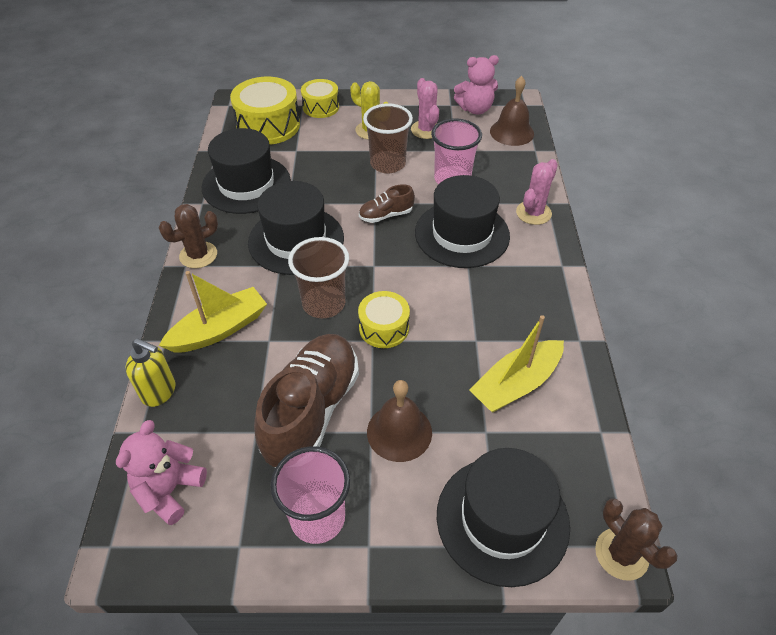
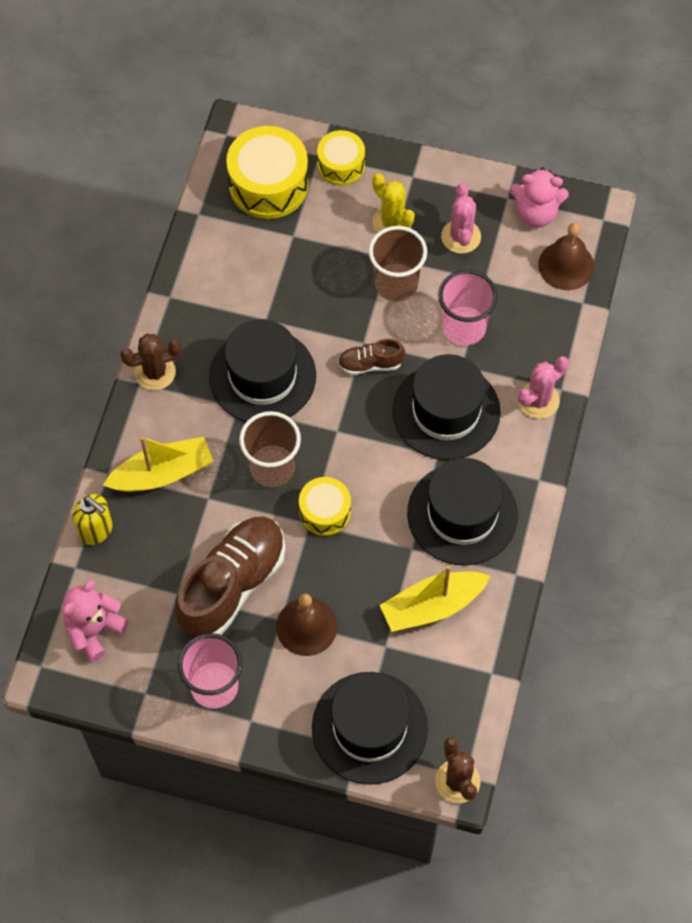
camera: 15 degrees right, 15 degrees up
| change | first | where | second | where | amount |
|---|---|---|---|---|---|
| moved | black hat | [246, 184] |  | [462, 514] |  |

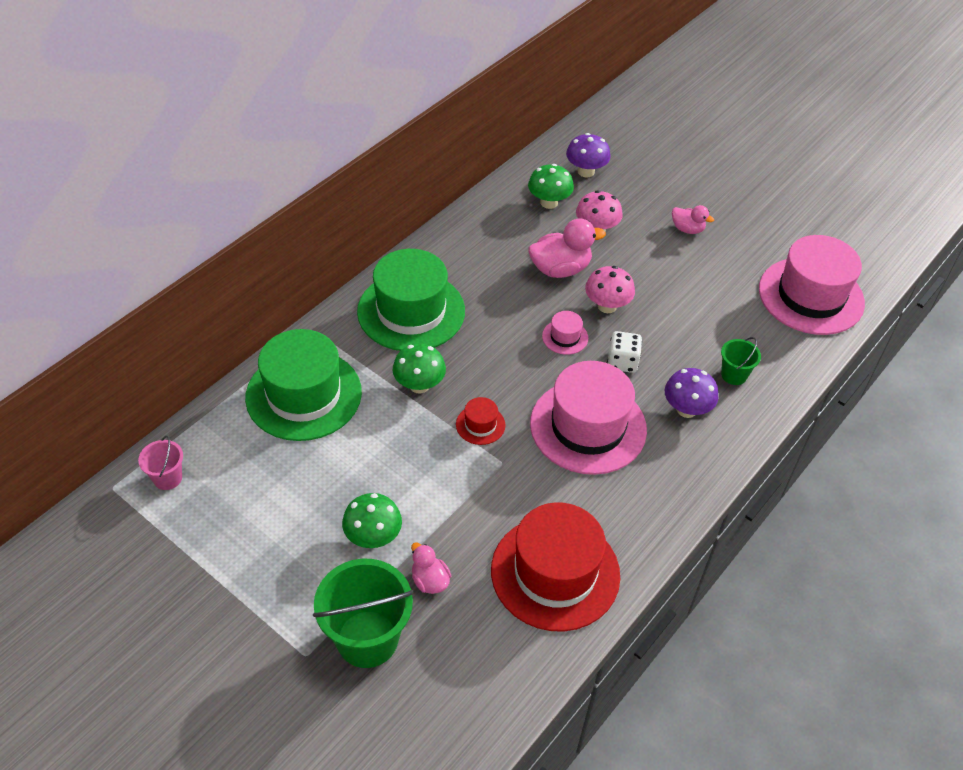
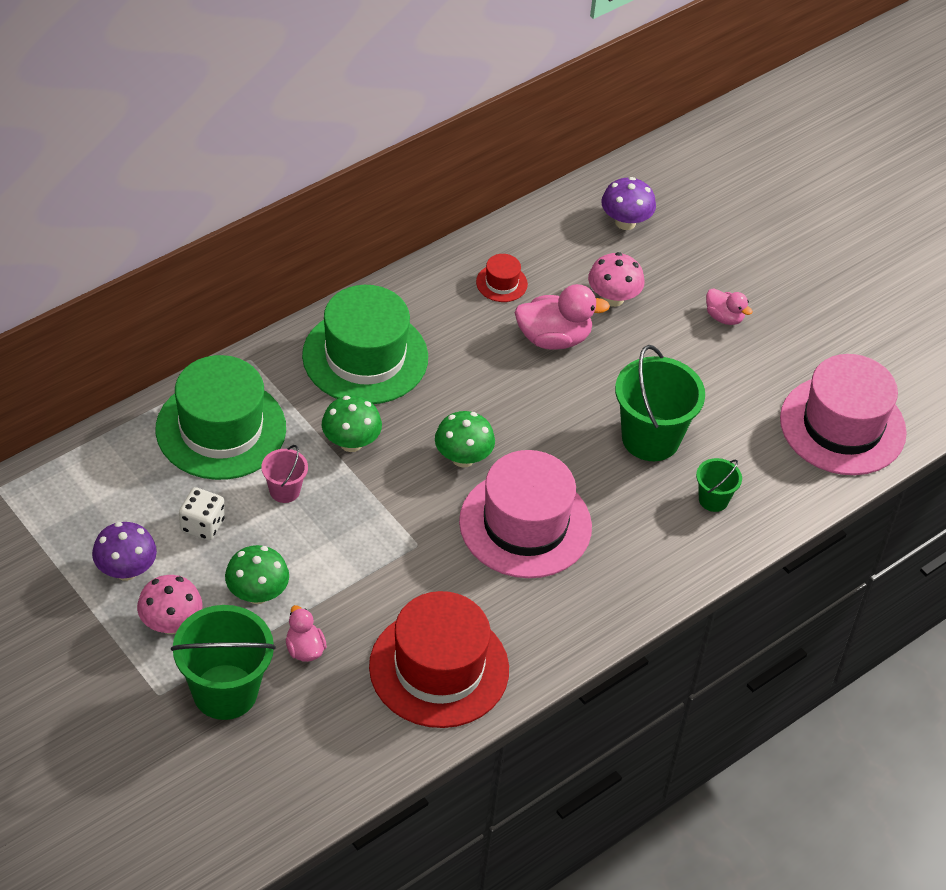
camera: 10 degrees right, 0 degrees up
| change | first | where | second | where | amount |
|---|---|---|---|---|---|
| moved | purple mushroom | [686, 409] |  | [126, 570] |  |
| moved | pink mushroom | [607, 306] |  | [171, 623] |  |
| moved | white dice | [622, 362] |  | [202, 525] |  |
| moved | pink bucket | [167, 478] |  | [284, 490] |  |
| moved | green mushroom | [549, 202] |  | [463, 458] |  |
| moved | red hat | [480, 425] |  | [501, 283] |  |
| added |  |  | green bucket | [650, 438] |  |
| removed | pink hat | [565, 337] |  |  |  |

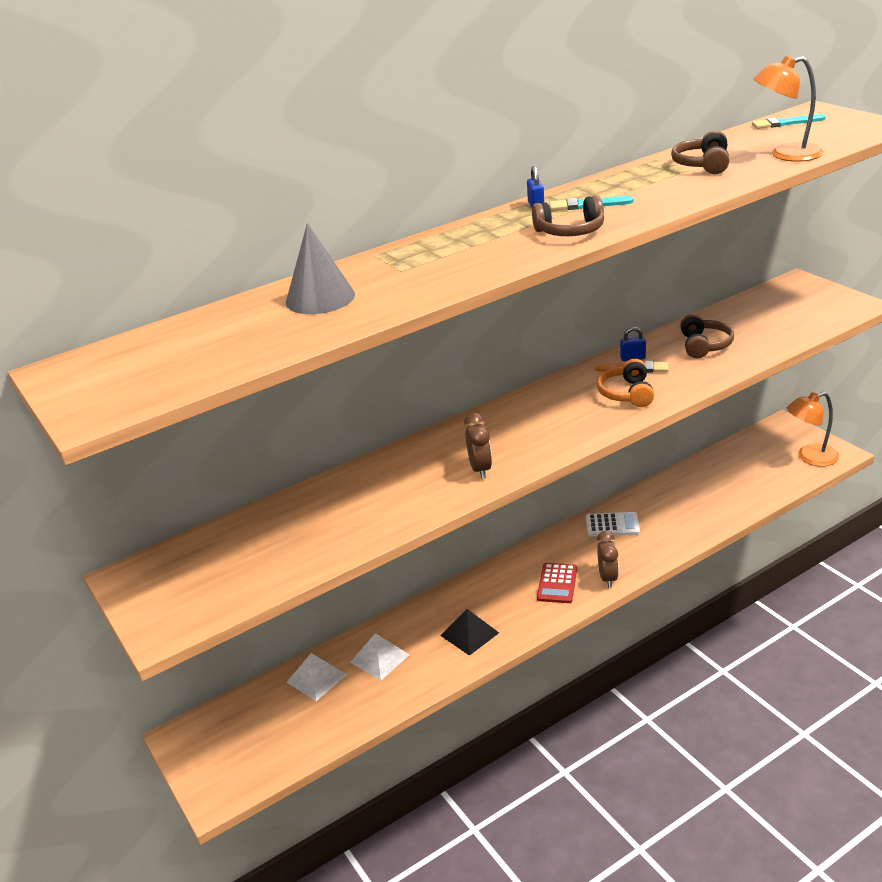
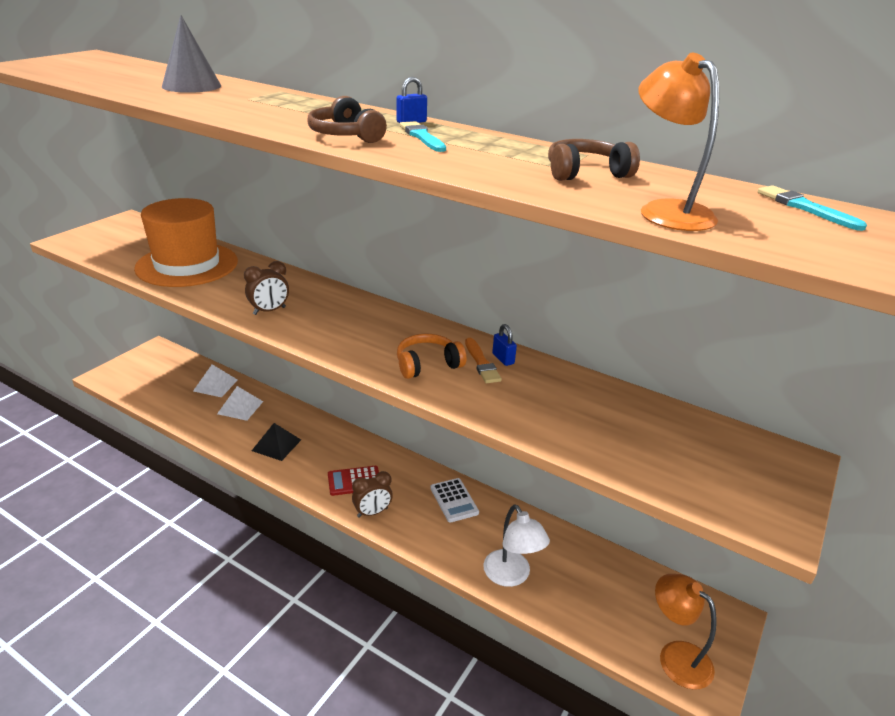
camera: 60 degrees right, 0 degrees up
| change | first | where | second | where | amount |
|---|---|---|---|---|---|
| added |  |  | orange hat | [187, 265] |  |
| added |  |  | white lamp | [511, 576] |  |
| removed | brown headphones | [704, 345] |  |  |  |

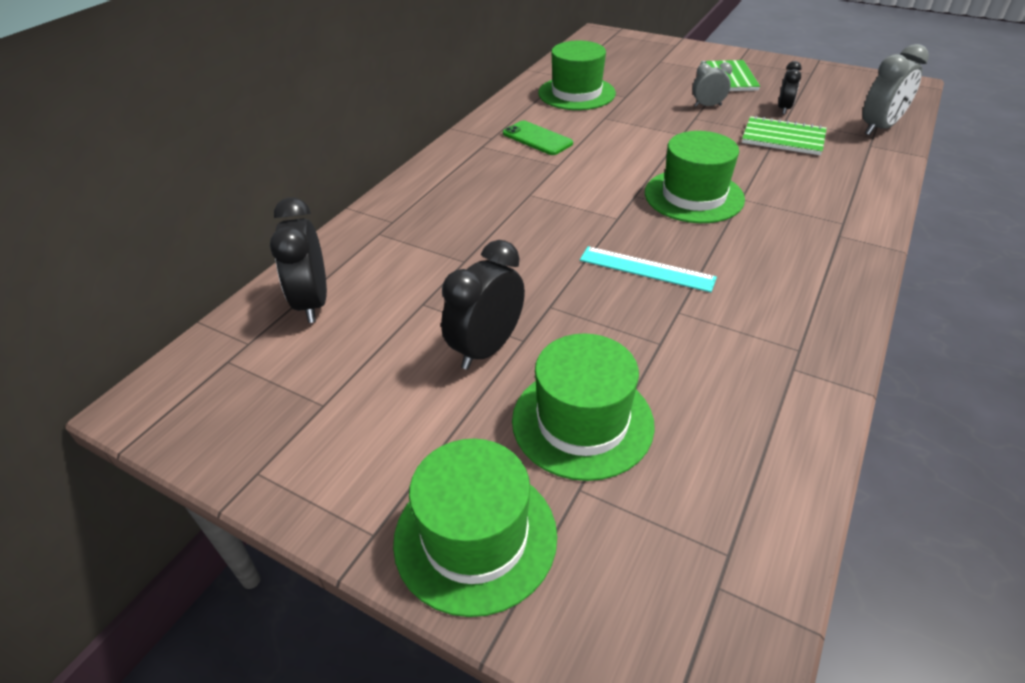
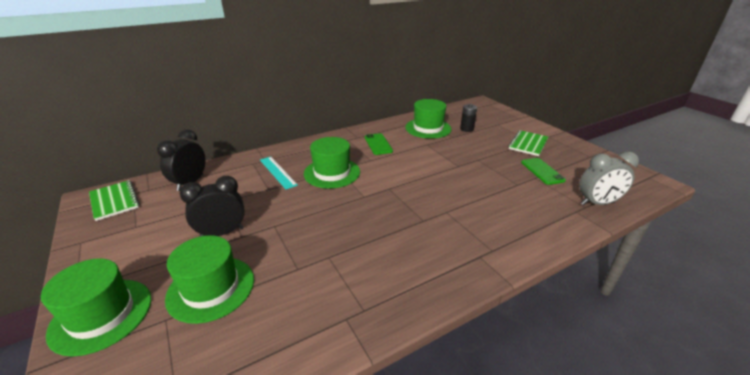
camera: 30 degrees right, 10 degrees down
| change | first | where | second | where | amount |
|---|---|---|---|---|---|
| moved | green notebook | [783, 138] |  | [114, 201] |  |
| moved | turquoise ruler | [646, 269] |  | [278, 172] |  |
| moved | green hat | [693, 196] |  | [332, 173] |  |
| added |  |  | black battery | [466, 129] |  |
| replaced | black clock | [783, 109] | green phone | [542, 171] |  |
| removed | grey clock | [707, 106] |  |  |  |

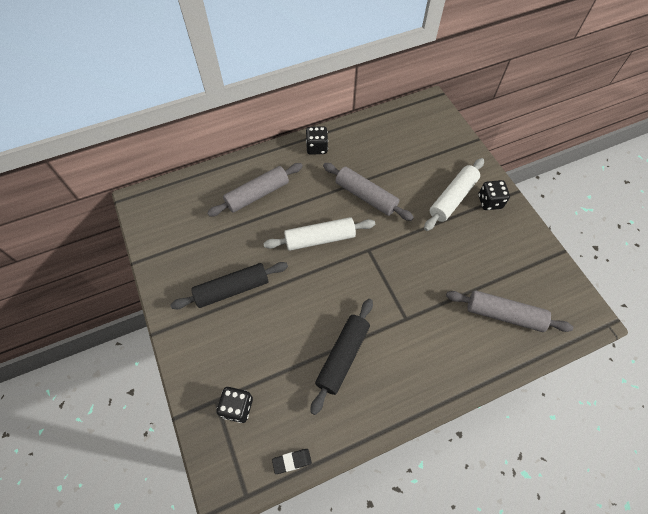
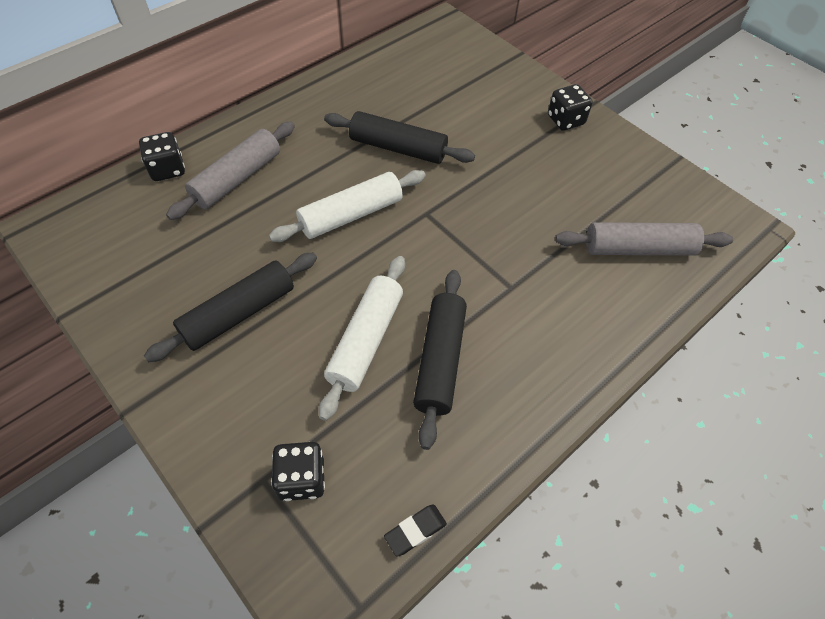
camera: 20 degrees left, 5 degrees down
| change | first | where | second | where | amount |
|---|---|---|---|---|---|
| moved | black dice | [317, 147] |  | [167, 169] |  |
| moved | white rolling pin | [452, 198] |  | [365, 340] |  |
| recoloured | grey rolling pin | [366, 196] | black rolling pin | [398, 148] |  |

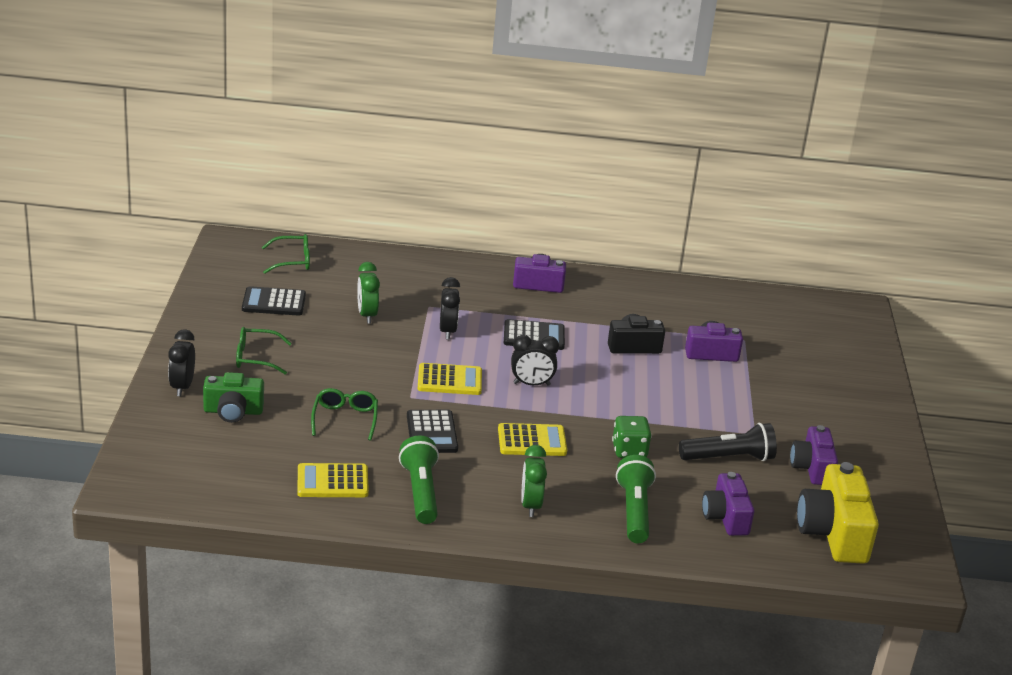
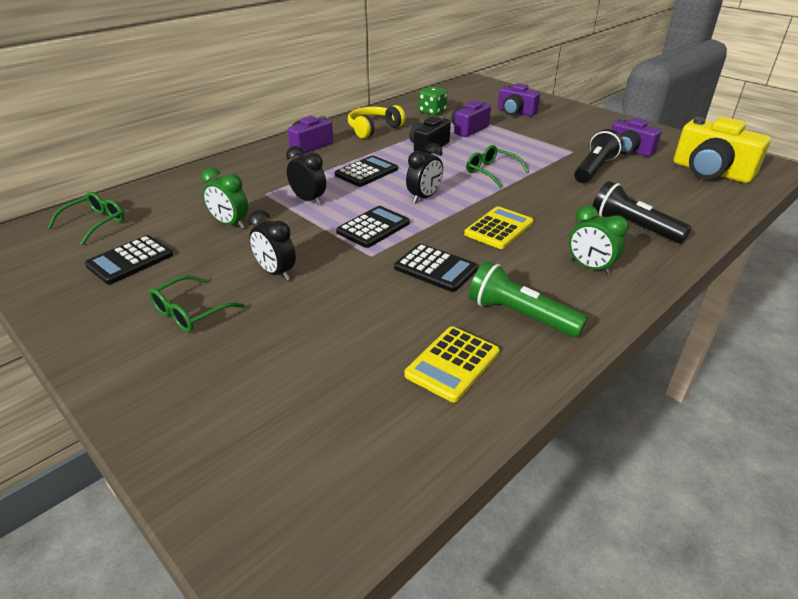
camera: 45 degrees left, 5 degrees up
| change | first | where | second | where | amount |
|---|---|---|---|---|---|
| moved | black clock | [182, 387] |  | [276, 273] |  |
| recoloured | yellow calculator | [449, 380] | black calculator | [373, 227] |  |
| added |  |  | yellow headphones | [373, 129] |  |
| moved | green dice | [629, 451] |  | [432, 112] |  |
| moved | green glasses | [345, 419] |  | [491, 172] |  |
| moved | purple camera | [725, 517] |  | [515, 112] |  |
| recoloured | green flashlight | [634, 511] | black flashlight | [633, 227] |  |
| removed | green camera | [233, 411] |  |  |  |

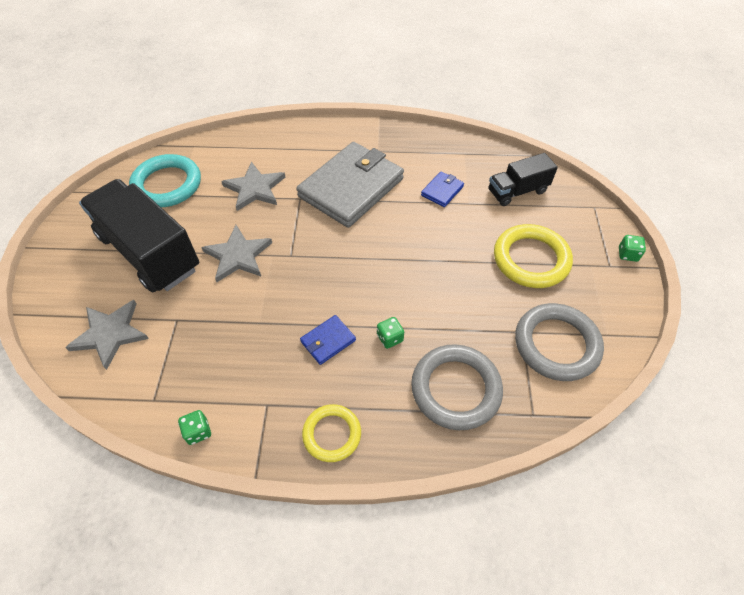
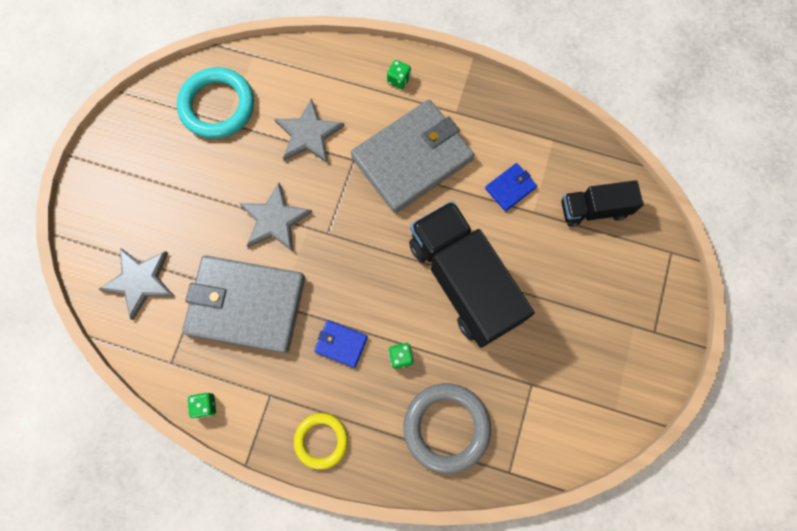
camera: 15 degrees right, 20 degrees up
| change | first | where | second | where | amount |
|---|---|---|---|---|---|
| added |  |  | grey wallet | [246, 305] |  |
| turned | blue wallet | [328, 341] |  | [341, 344] | 45 degrees clockwise |
| moved | green dice | [627, 254] |  | [398, 80] |  |
| moved | black truck | [149, 252] |  | [463, 281] |  |
| removed | yellow ring | [531, 259] |  |  |  |
| removed | grey ring | [556, 344] |  |  |  |

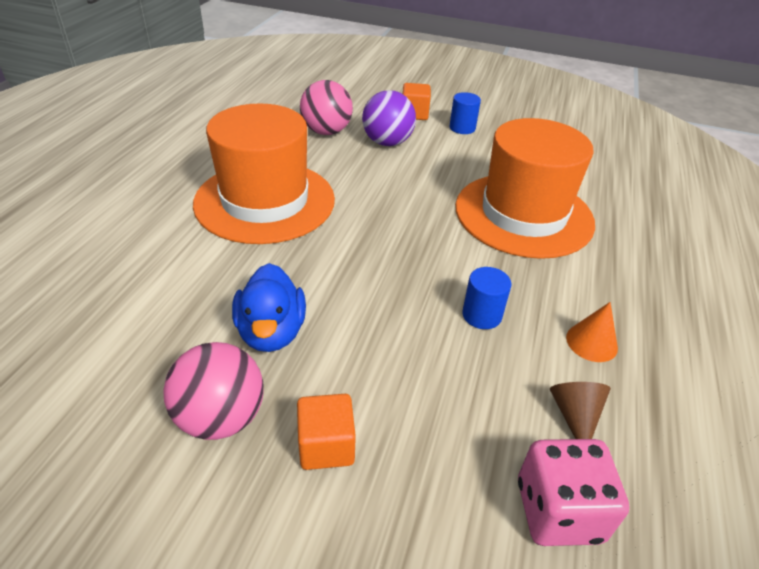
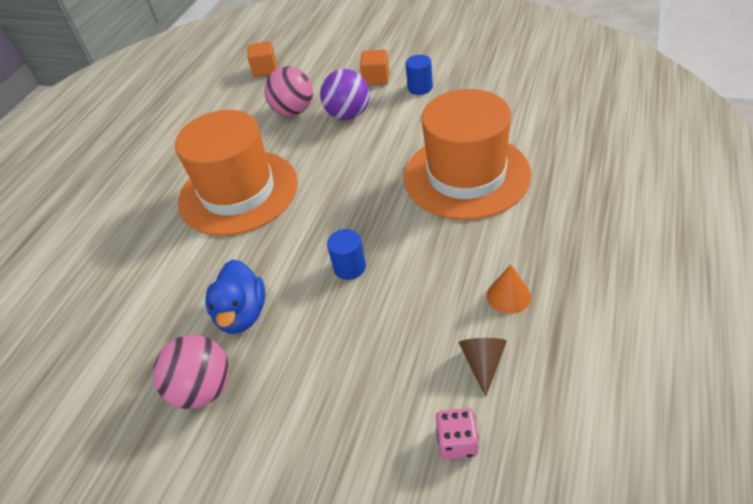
camera: 10 degrees right, 5 degrees up
| change | first | where | second | where | amount |
|---|---|---|---|---|---|
| moved | orange cube | [326, 446] |  | [265, 69] |  |
| moved | blue cylinder | [481, 315] |  | [349, 267] |  |
| resized | pink dice | [558, 511] |  | [457, 442] | x0.63 |

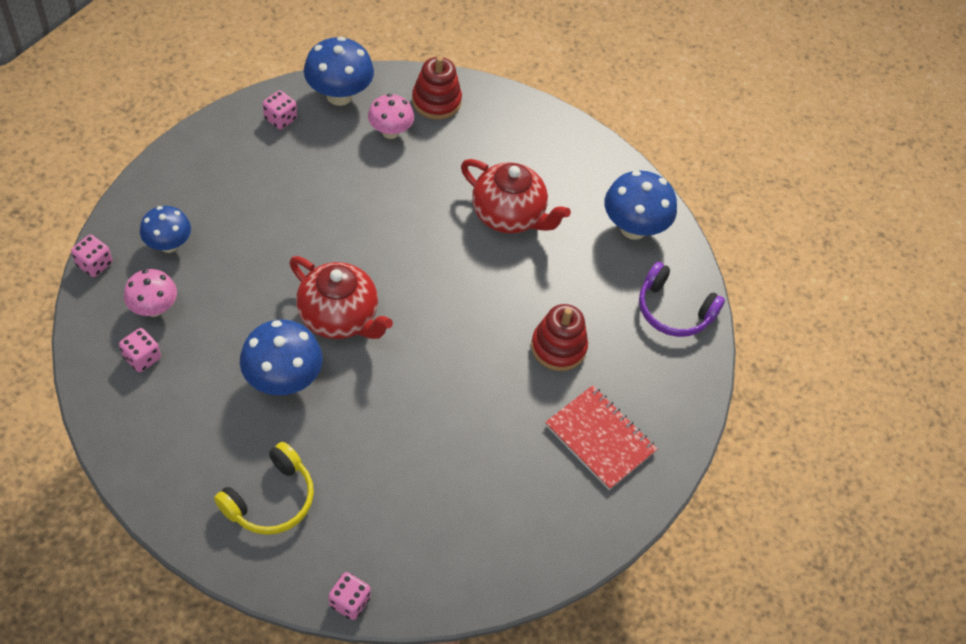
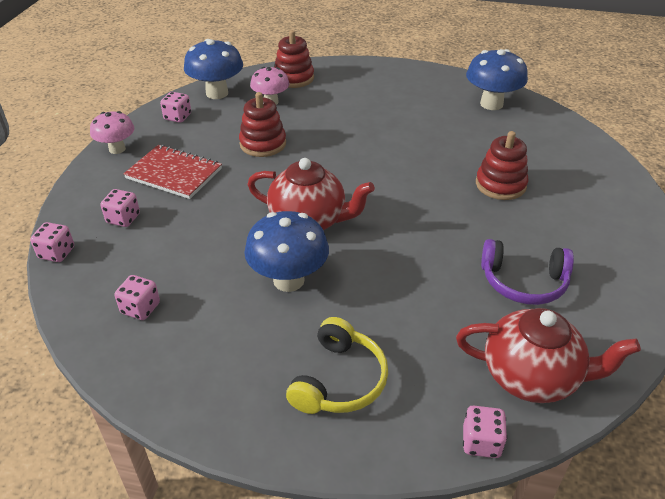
camera: 15 degrees left, 15 degrees down
| change | first | where | second | where | amount |
|---|---|---|---|---|---|
| moved | pink mushroom | [154, 308] |  | [117, 149] |  |
| replaced | blue mushroom | [169, 244] | pink dice | [123, 218] |  |
| moved | red notebook | [600, 438] |  | [174, 173] |  |
| added |  |  | red stacking toy | [263, 144] |  |
| moved | red teapot | [509, 215] |  | [532, 377] |  |
| moved | purple headphones | [673, 310] |  | [523, 282] |  |

